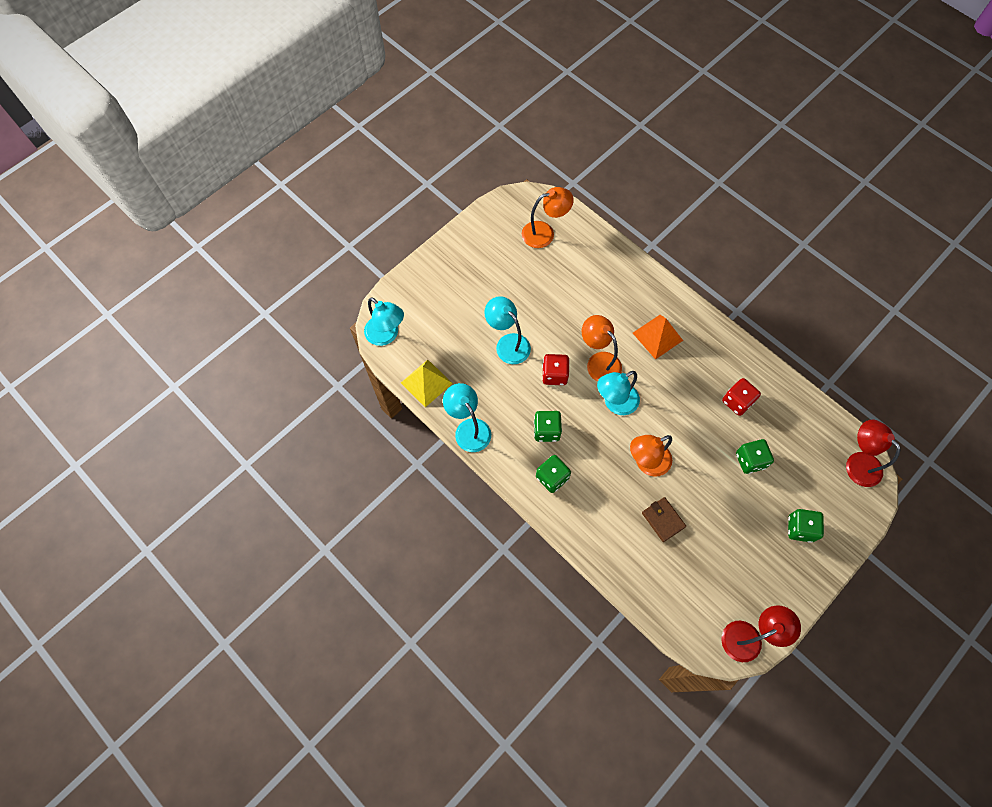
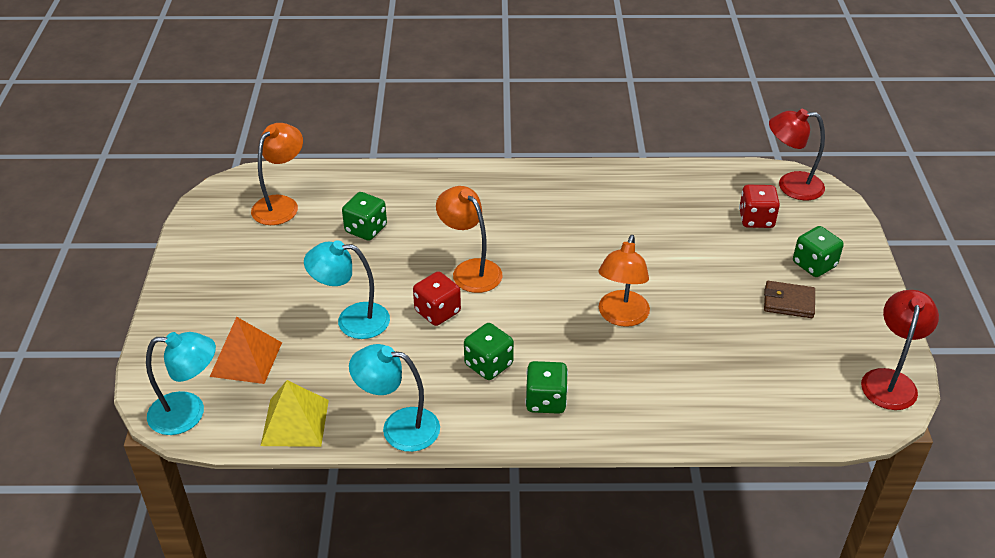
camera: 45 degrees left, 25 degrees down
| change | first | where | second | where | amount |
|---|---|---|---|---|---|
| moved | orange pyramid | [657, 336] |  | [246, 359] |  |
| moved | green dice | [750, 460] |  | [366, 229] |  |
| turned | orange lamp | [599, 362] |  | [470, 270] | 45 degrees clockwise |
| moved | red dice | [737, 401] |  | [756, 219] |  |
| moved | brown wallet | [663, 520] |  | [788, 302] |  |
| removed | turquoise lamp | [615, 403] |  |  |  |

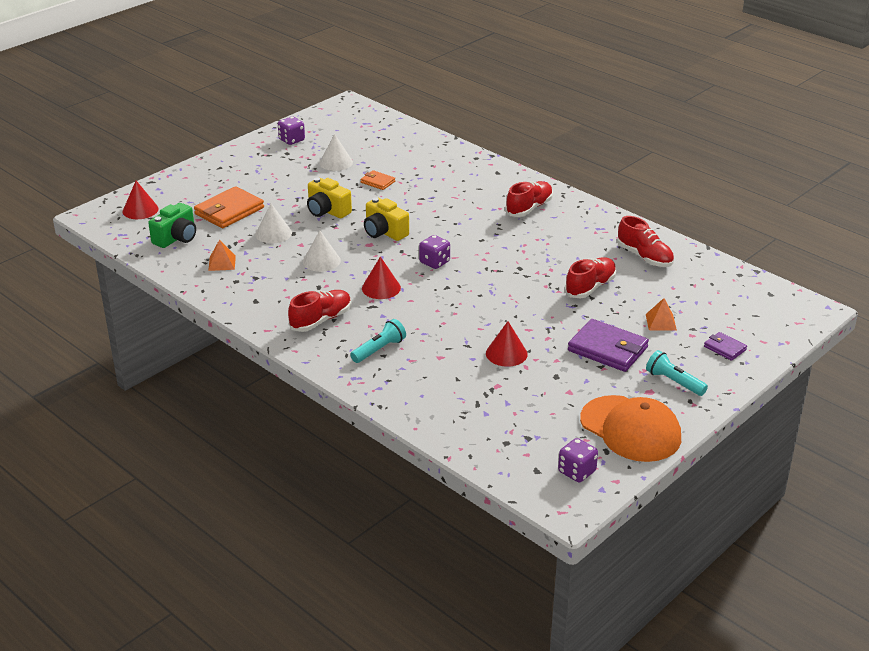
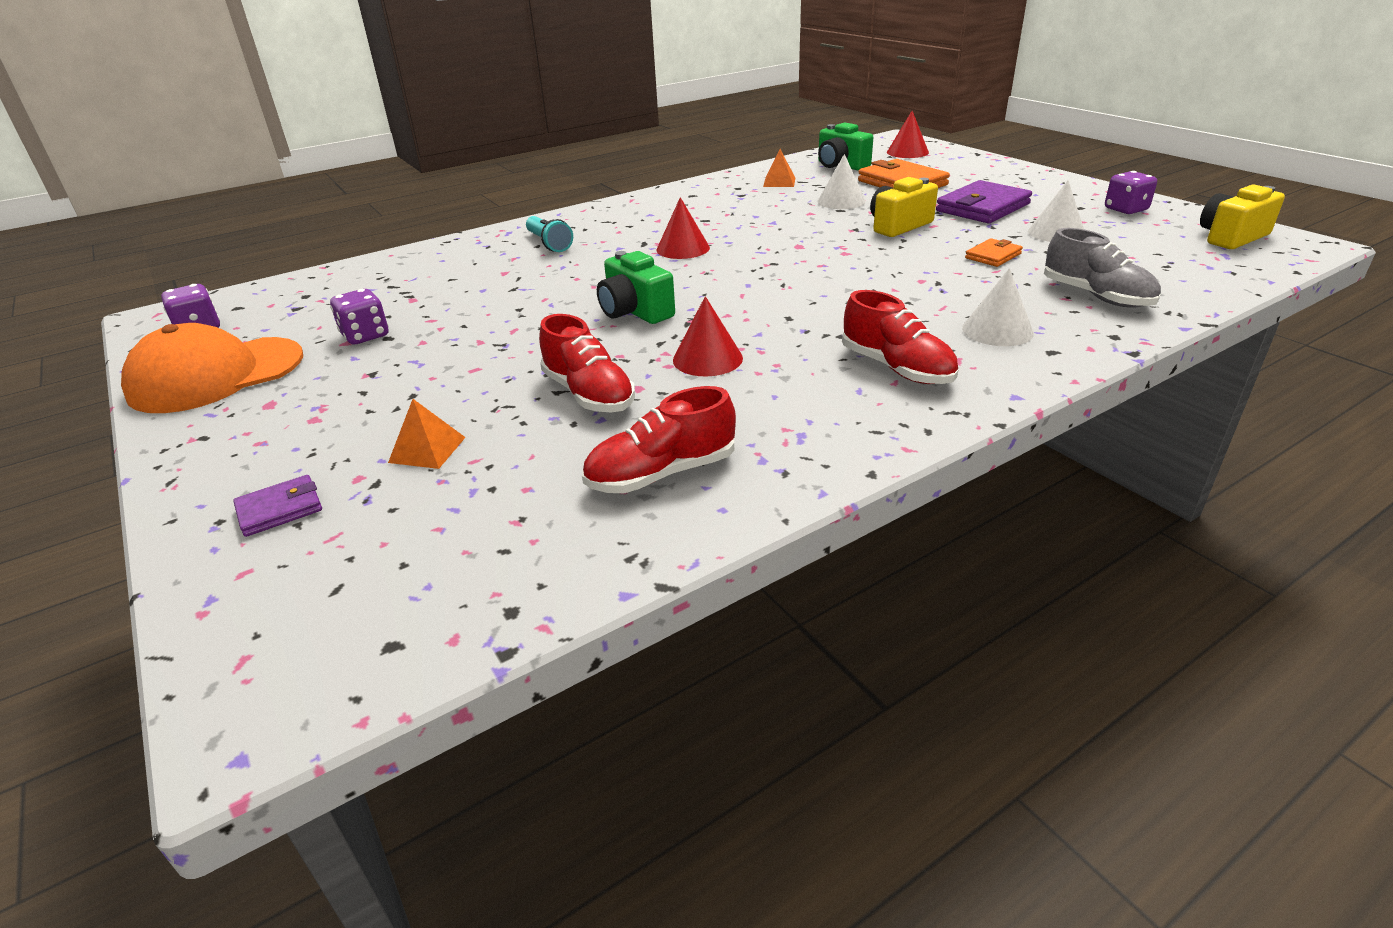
camera: 105 degrees right, 0 degrees up
| change | first | where | second | where | amount |
|---|---|---|---|---|---|
| moved | purple dice | [434, 262] |  | [365, 336] |  |
| added |  |  | green camera | [635, 311] |  |
| moved | red cone | [506, 353] |  | [707, 359] |  |
| moved | purple wallet | [607, 349] |  | [982, 207] |  |
| moved | white cone | [321, 261] |  | [997, 330] |  |
| added |  |  | grey shoe | [1096, 296] |  |
| moved | yellow camera | [384, 232] |  | [1231, 237] |  |
| removed | red shoe | [321, 320] |  |  |  |
| removed | turquoise flashlight | [674, 382] |  |  |  |

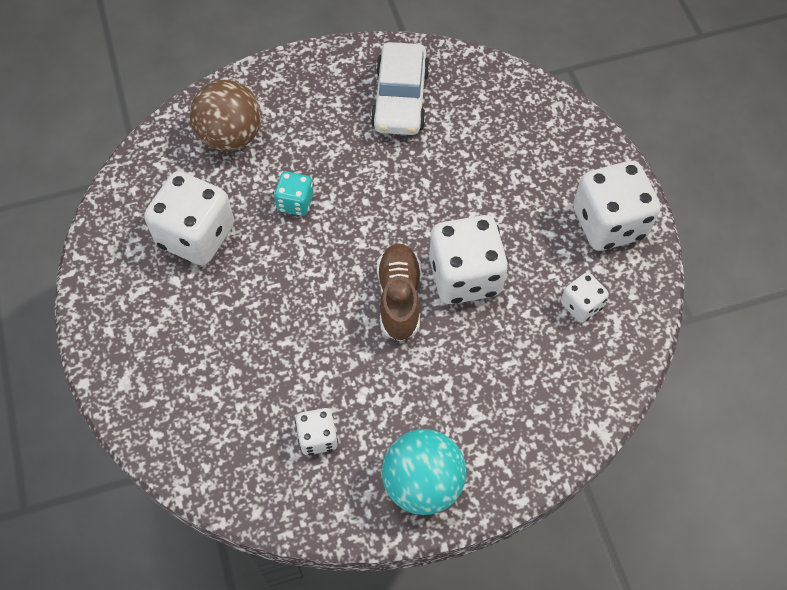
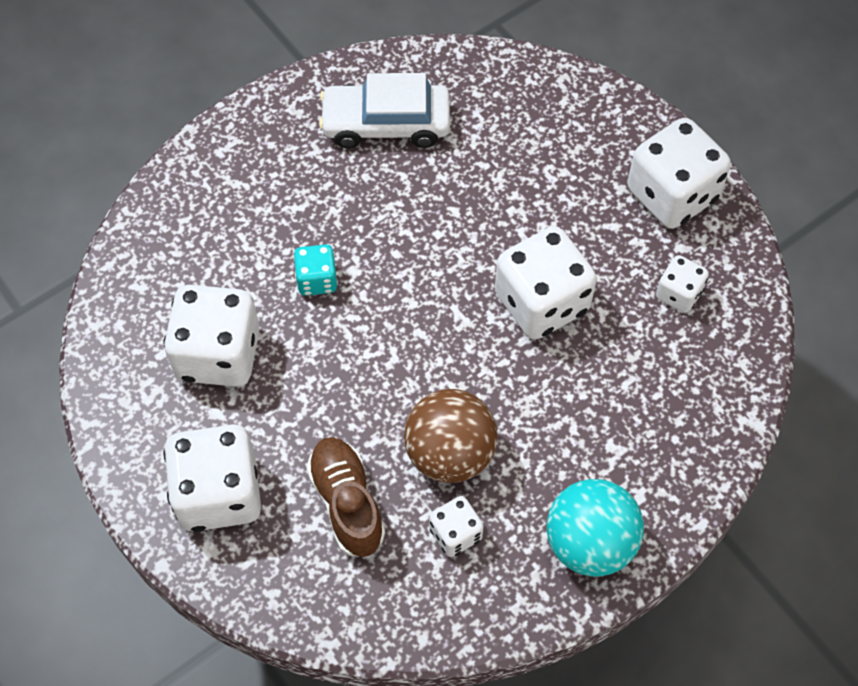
camera: 20 degrees left, 0 degrees up
| change | first | where | second | where | amount |
|---|---|---|---|---|---|
| added |  |  | white dice | [219, 493] |  |
| moved | brown shoe | [399, 298] |  | [347, 503] |  |
| turned | white car | [400, 99] |  | [386, 124] | 105 degrees clockwise |
| moved | brown ball | [231, 136] |  | [450, 453] |  |

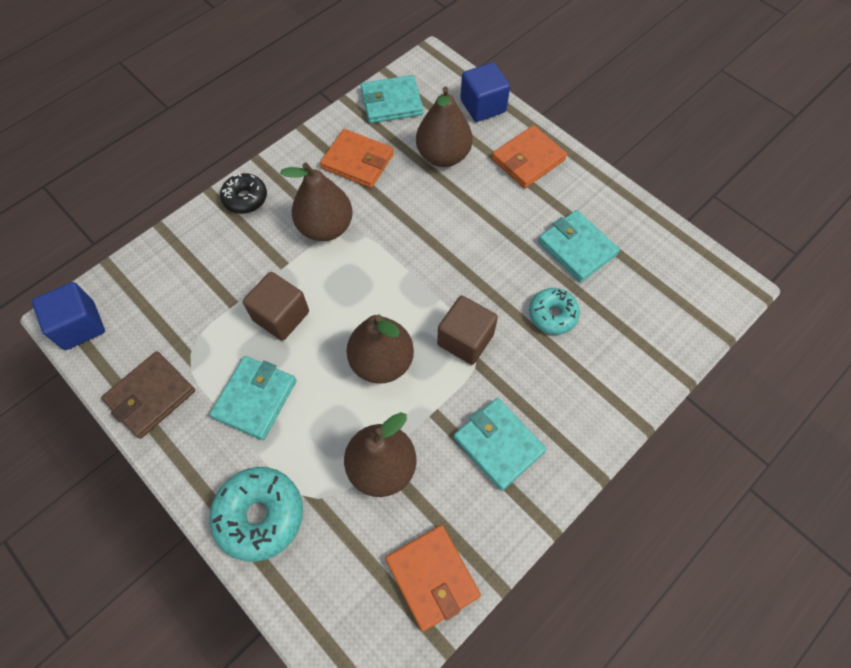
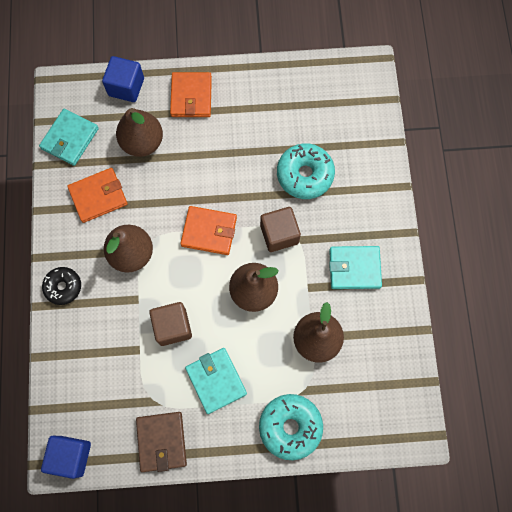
camera: 50 degrees left, 10 degrees up
| change | first | where | second | where | amount |
|---|---|---|---|---|---|
| moved | orange wallet | [432, 577] |  | [209, 231] |  |
| resized | turquoise donut | [552, 315] |  | [305, 175] | x1.57 |
| removed | turquoise wallet | [577, 248] |  |  |  |

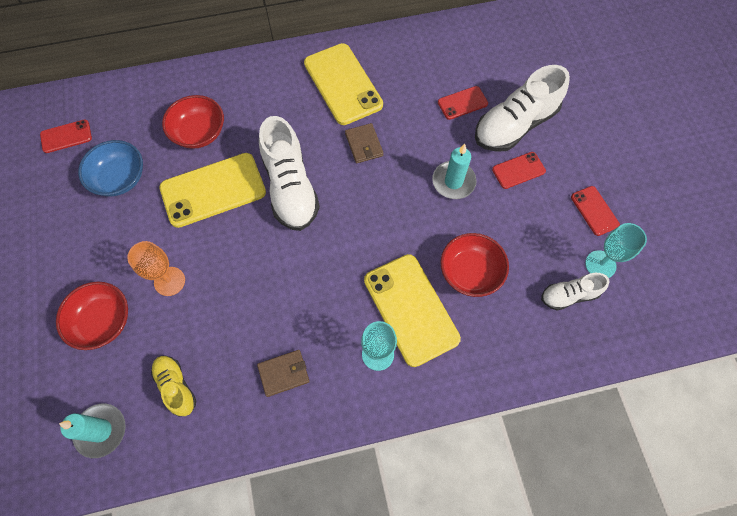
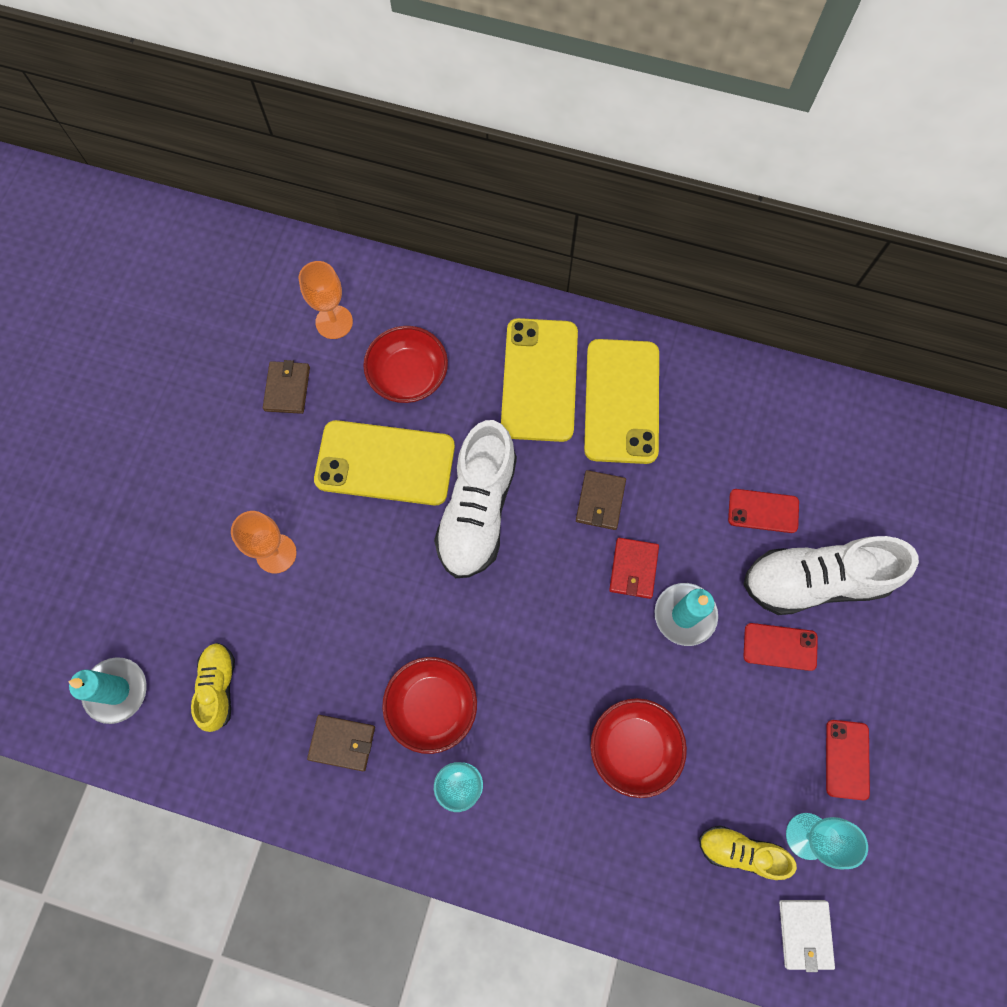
camera: 30 degrees right, 5 degrees up
| change | first | where | second | where | amount |
|---|---|---|---|---|---|
| replaced | blue bowl | [120, 178] | brown wallet | [287, 388] |  |
| added |  |  | orange goblet | [334, 322] |  |
| moved | red bowl | [103, 321] |  | [432, 706] |  |
| moved | yellow phone | [411, 309] |  | [539, 380] |  |
| added |  |  | red wallet | [633, 569] |  |
| recoloured | white shoe | [569, 295] | yellow shoe | [740, 851] |  |
| added |  |  | white wallet | [805, 933] |  |
| removed | red phone | [66, 136] |  |  |  |

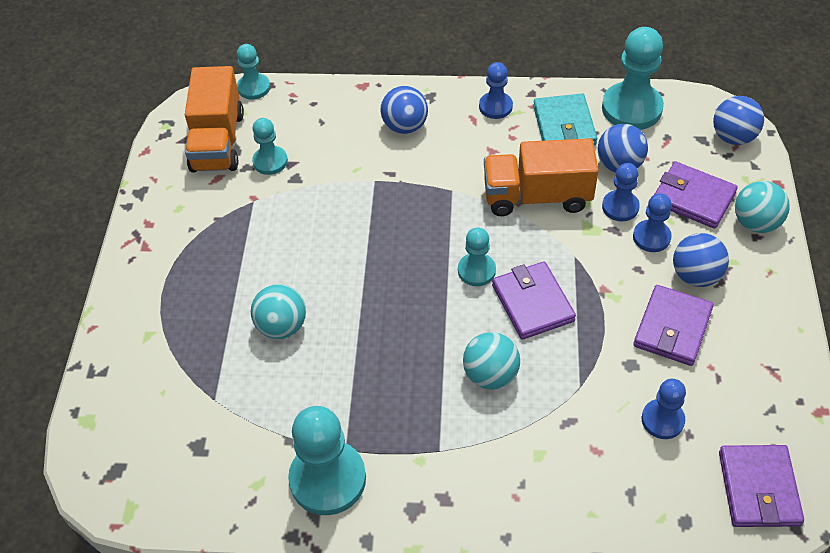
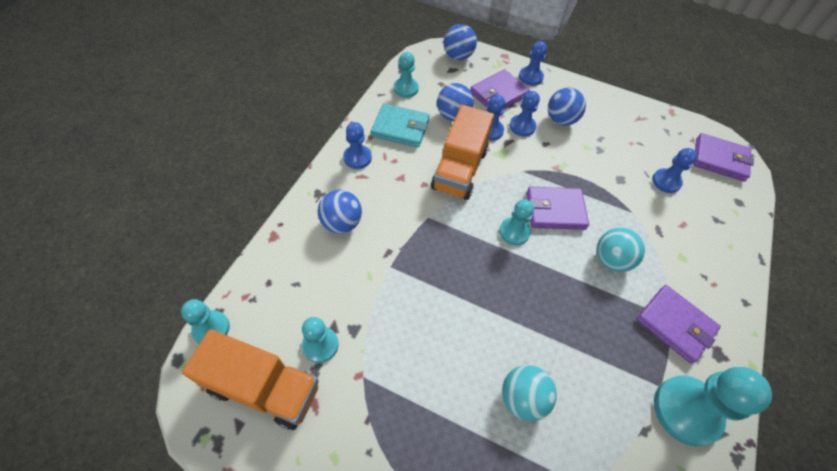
camera: 75 degrees left, 5 degrees up
| change | first | where | second | where | amount |
|---|---|---|---|---|---|
| resized | turquoise pawn | [631, 108] |  | [406, 88] | x0.57 |
| replaced | turquoise ball | [756, 223] | blue pawn | [530, 77] |  |
| moved | purple wallet | [672, 328] |  | [675, 324] |  |

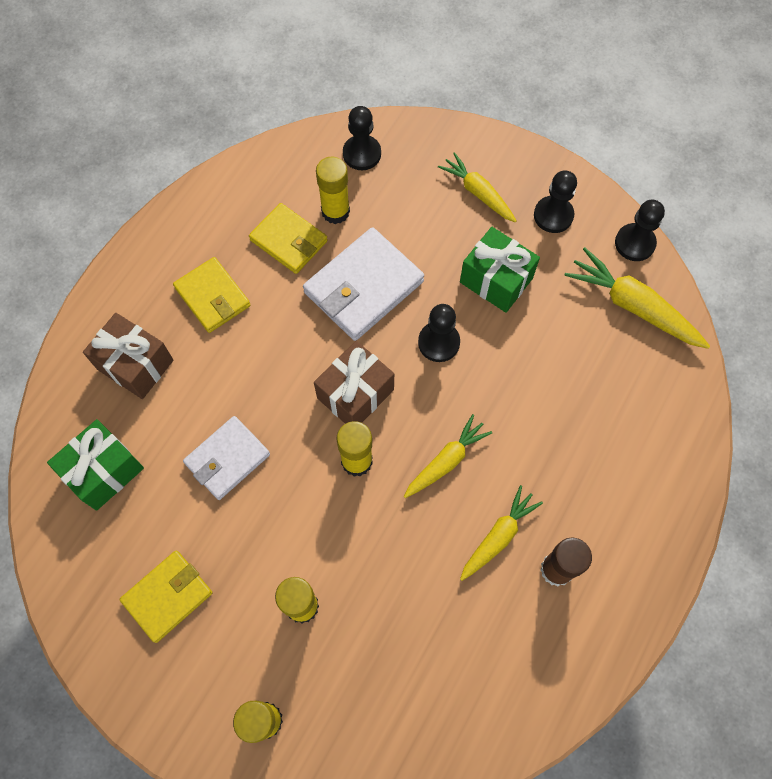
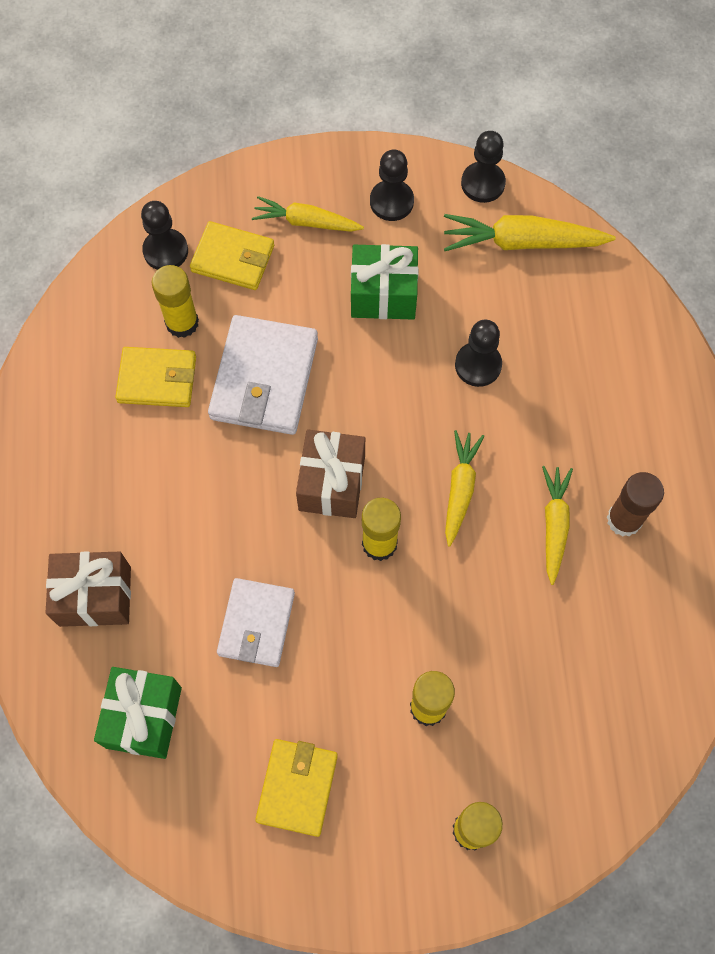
camera: 35 degrees left, 0 degrees up
| change | first | where | second | where | amount |
|---|---|---|---|---|---|
| moved | yellow wallet | [212, 297] |  | [233, 258] |  |
| moved | black pawn | [438, 342] |  | [478, 365] |  |

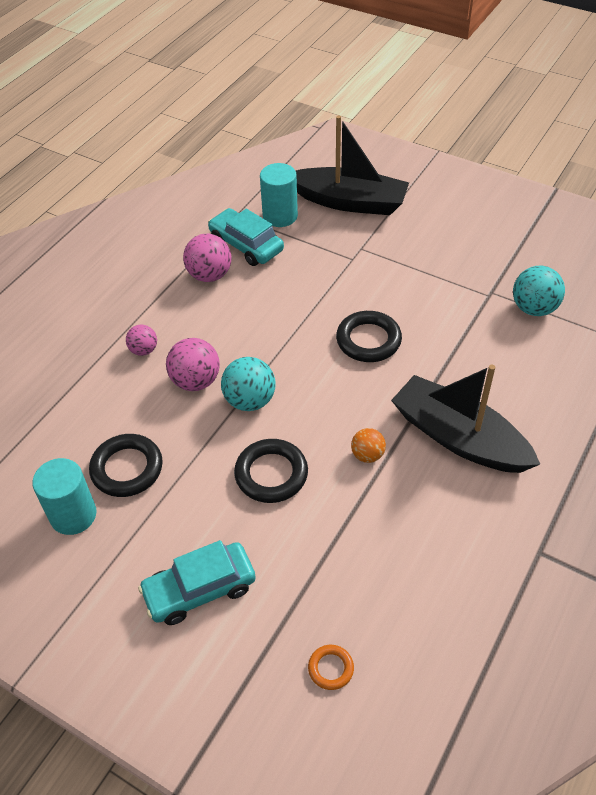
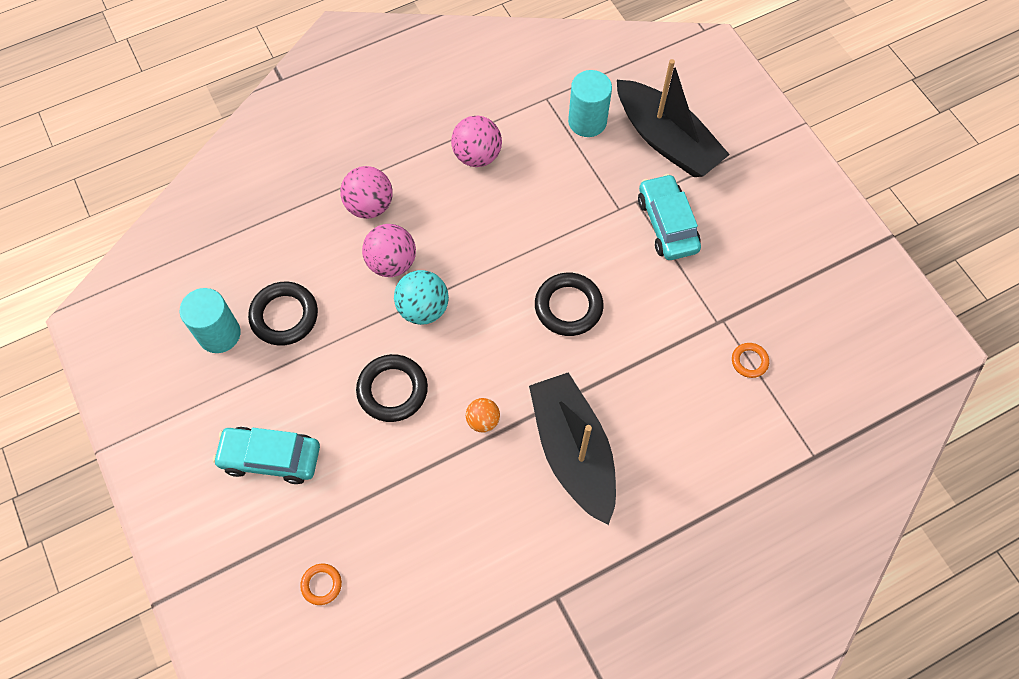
camera: 30 degrees right, 15 degrees up
| change | first | where | second | where | amount |
|---|---|---|---|---|---|
| resized | pink ball | [144, 350] |  | [369, 206] | x1.65 |
| moved | turquoise car | [246, 245] |  | [667, 224] |  |
| replaced | turquoise ball | [533, 308] | orange ring | [749, 361] |  |

